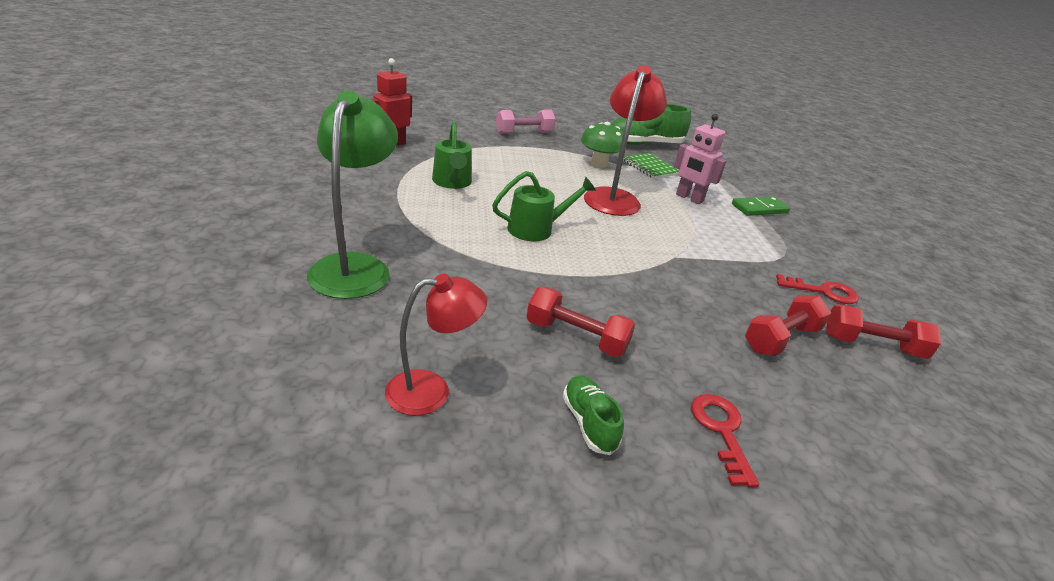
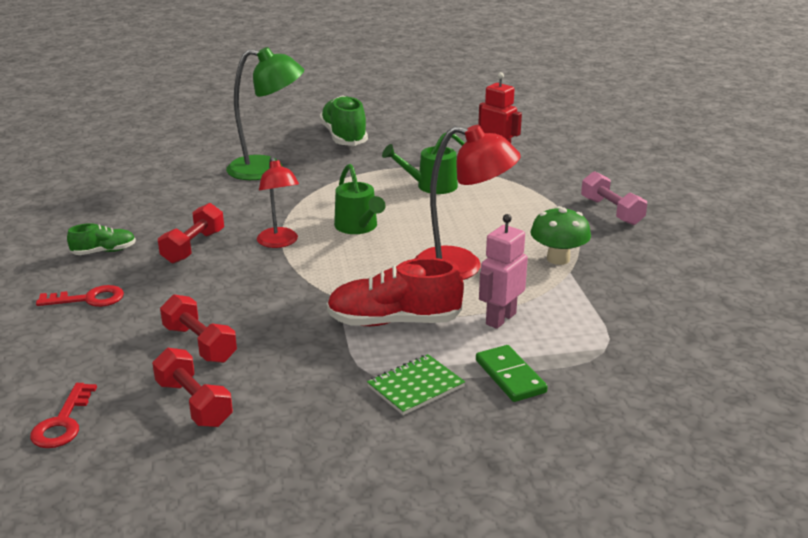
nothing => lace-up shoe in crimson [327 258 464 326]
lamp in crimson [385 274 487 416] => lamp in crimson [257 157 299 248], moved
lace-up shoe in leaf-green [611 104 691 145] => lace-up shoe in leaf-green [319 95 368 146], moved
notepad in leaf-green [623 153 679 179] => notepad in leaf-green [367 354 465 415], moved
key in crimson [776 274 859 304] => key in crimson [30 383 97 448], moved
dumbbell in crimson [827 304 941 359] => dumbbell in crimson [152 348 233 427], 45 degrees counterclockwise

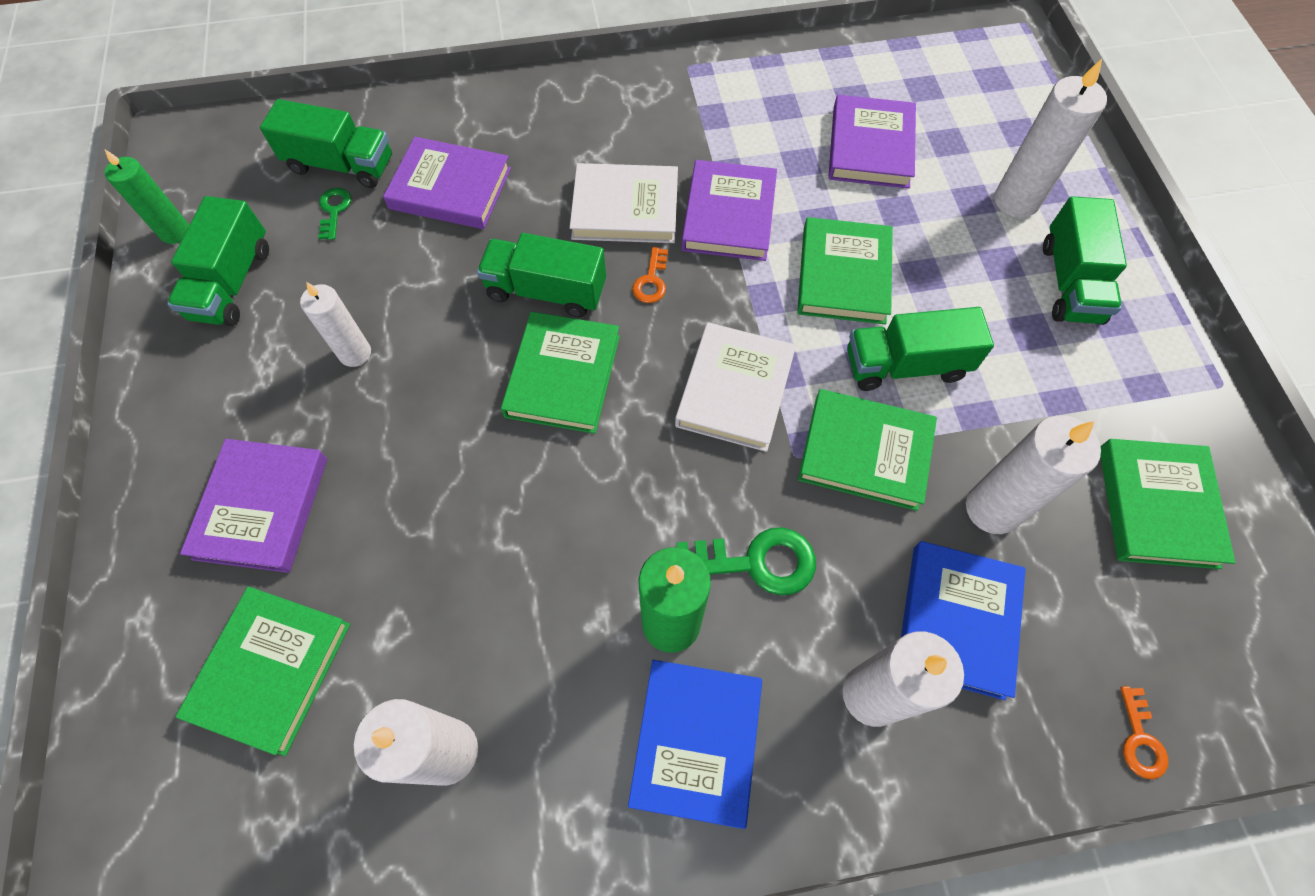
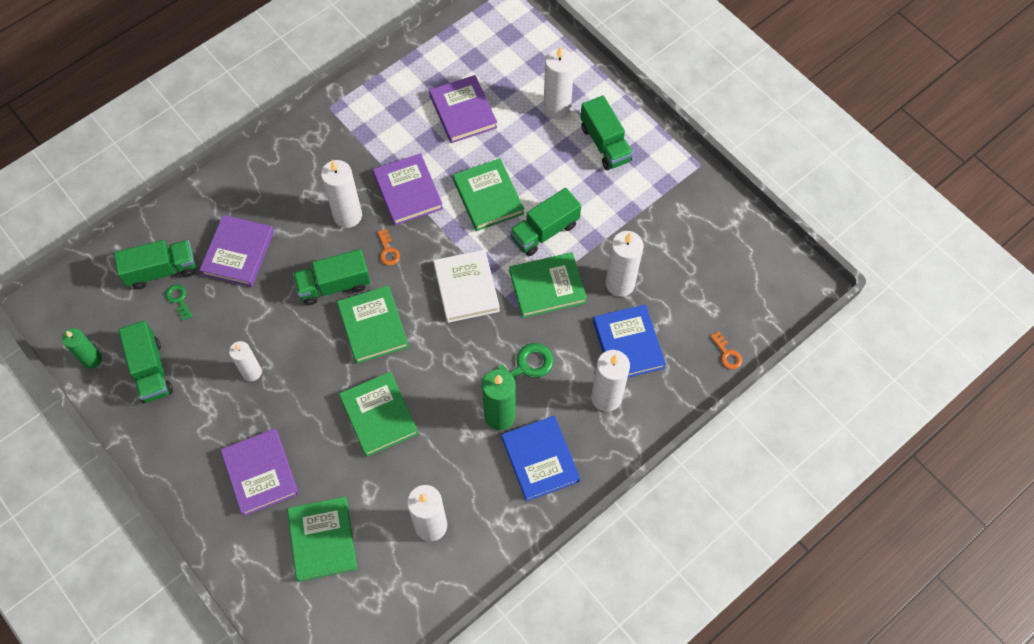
hardback in leaf-green [1100 439 1235 569] => hardback in leaf-green [339 372 418 457], moved
hardback in pure white [570 163 678 243] => candle in pure white [321 160 362 228]
hardback in purple [383 137 511 229] => hardback in purple [200 215 274 287], 60 degrees counterclockwise

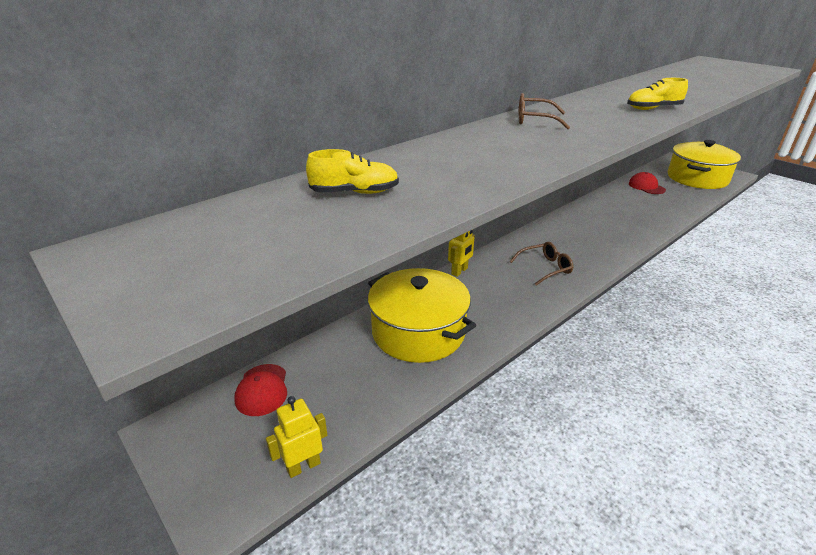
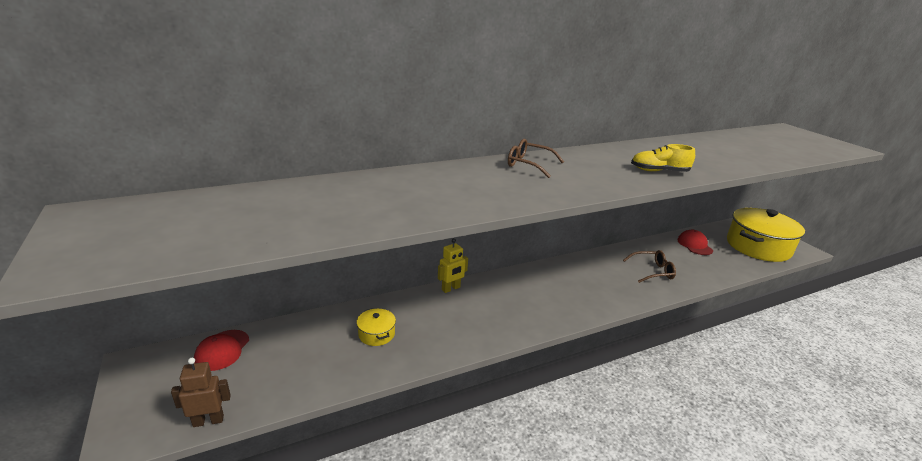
lace-up shoe in bright yellow [306 149 399 194] => nothing
spectacles in brown [510 242 574 285] => spectacles in brown [623 250 676 283], moved
toy robot in bright yellow [266 396 327 478] => toy robot in brown [171 358 231 427]
pot in bright yellow [368 268 476 363] => pot in bright yellow [357 308 396 346], x0.43

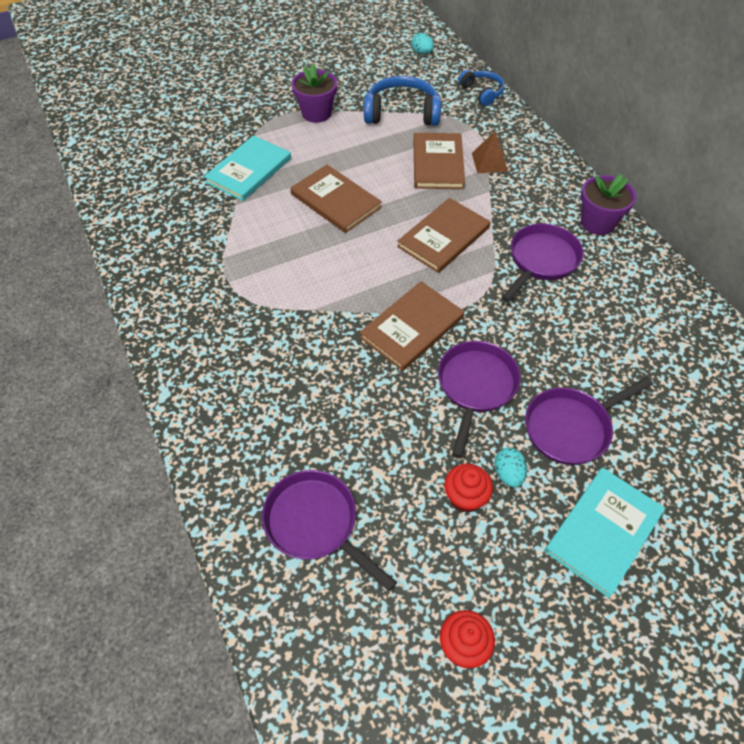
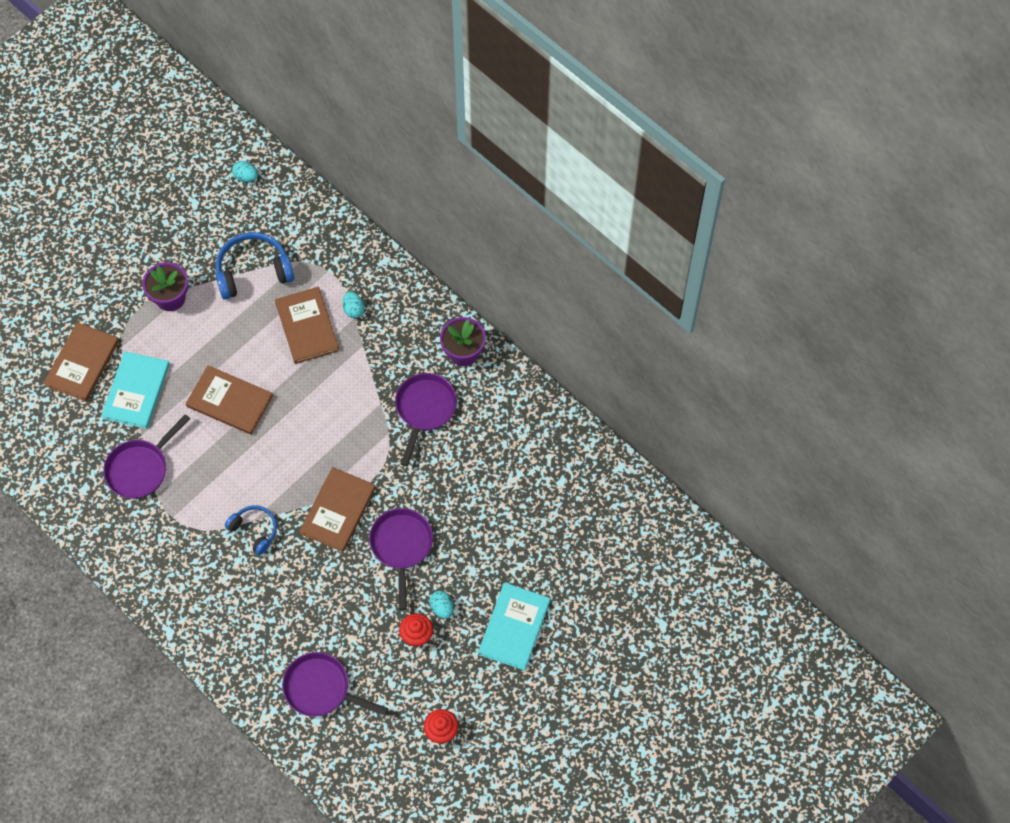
hardback in brown [397 198 491 273] => hardback in brown [44 322 119 402], moved
over-ear headphones in cobalt [458 69 505 106] => over-ear headphones in cobalt [225 505 277 555], moved
pan in purple [525 377 653 465] => pan in purple [103 414 190 499], moved
pyramid in brown [472 131 508 173] => toy egg in turquoise [343 292 364 318]

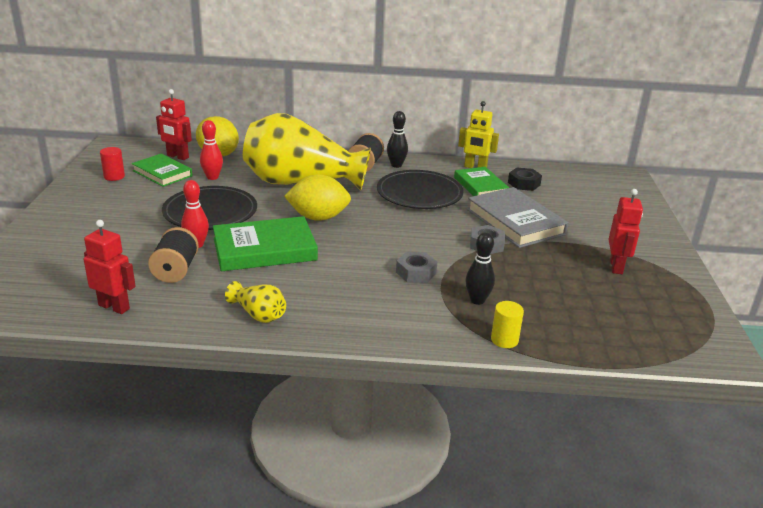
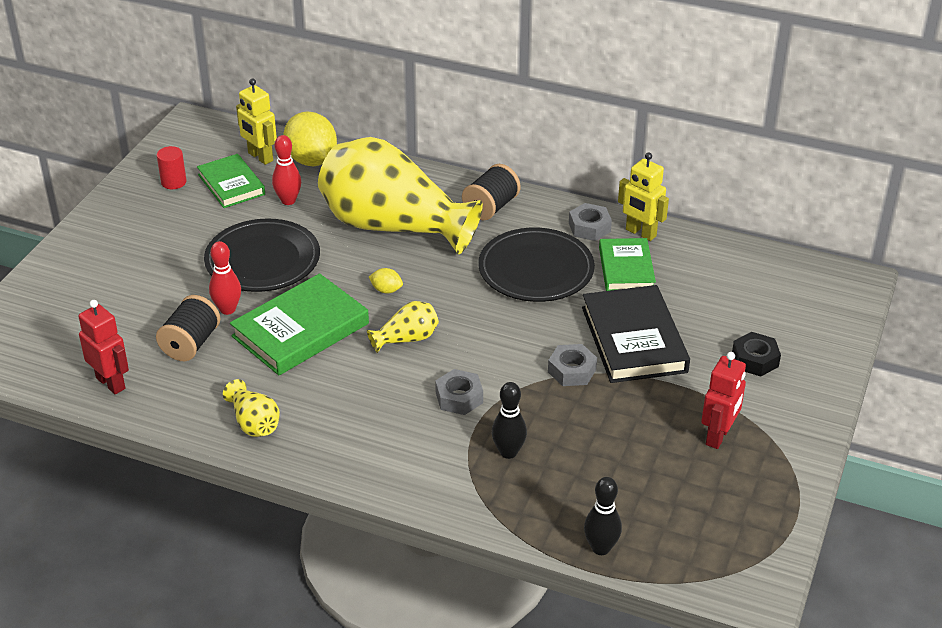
solid cylinder in bright yellow [491 301 524 348] => nothing
nothing => tall vase in bright yellow [367 301 439 353]
nothing => hexagon nut in grey [569 203 612 241]
bowling pin in black [387 111 408 168] => bowling pin in black [584 477 622 555], moved
hexagon nut in black [508 168 542 191] => hexagon nut in black [732 332 781 377], moved
toy robot in crimson [156 89 192 160] => toy robot in bright yellow [236 79 277 165]
hardback in grey [467 187 569 248] => hardback in black [582 285 690 383]
hardback in leaf-green [213 216 318 271] => hardback in leaf-green [230 273 369 375], 45 degrees counterclockwise
lemon in bright yellow [284 175 351 221] => lemon in bright yellow [369 268 403 293], x0.44

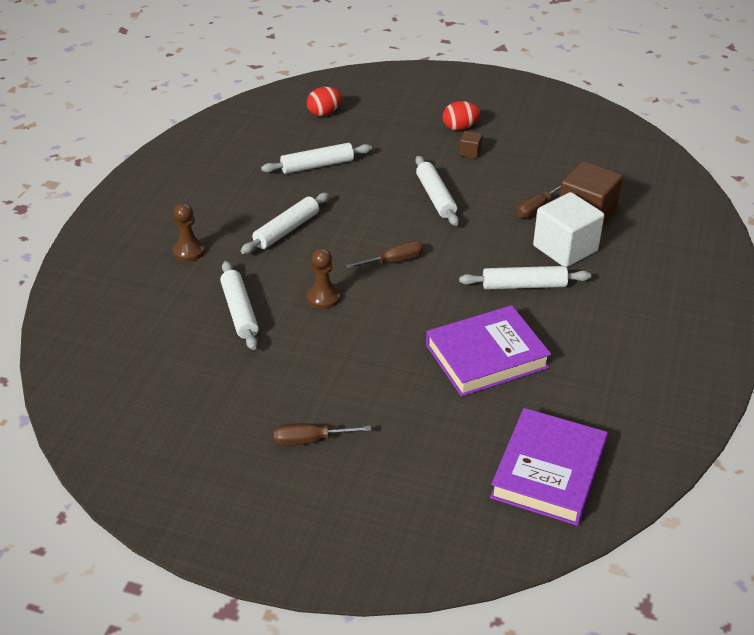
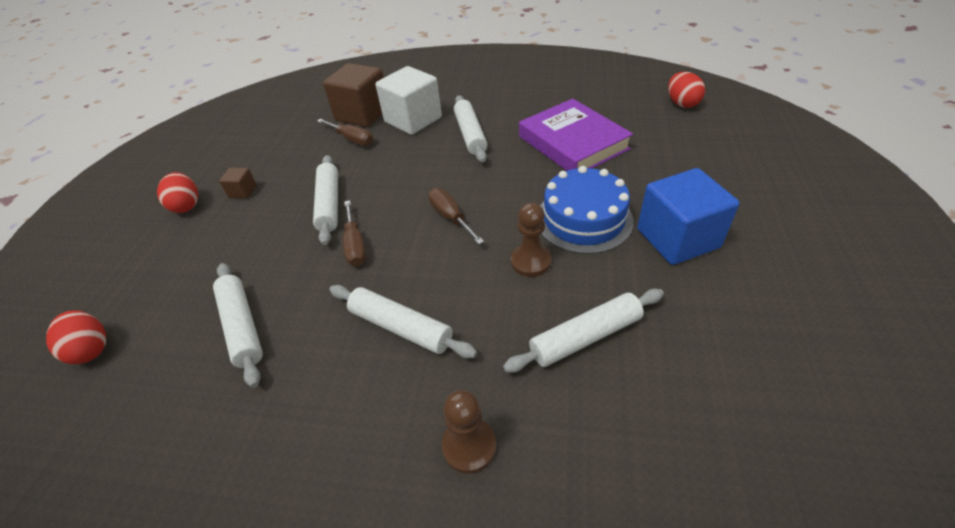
nothing => gateau in cobalt [540 166 634 254]
nothing => solid cube in cobalt [637 168 739 265]
flat screwdriver in brown [274 423 371 446] => flat screwdriver in brown [343 200 366 267], moved
hardback in purple [490 408 608 526] => toy egg in crimson [668 72 705 108]
pastry roller in pure white [415 156 459 226] => pastry roller in pure white [313 155 338 245], 75 degrees counterclockwise

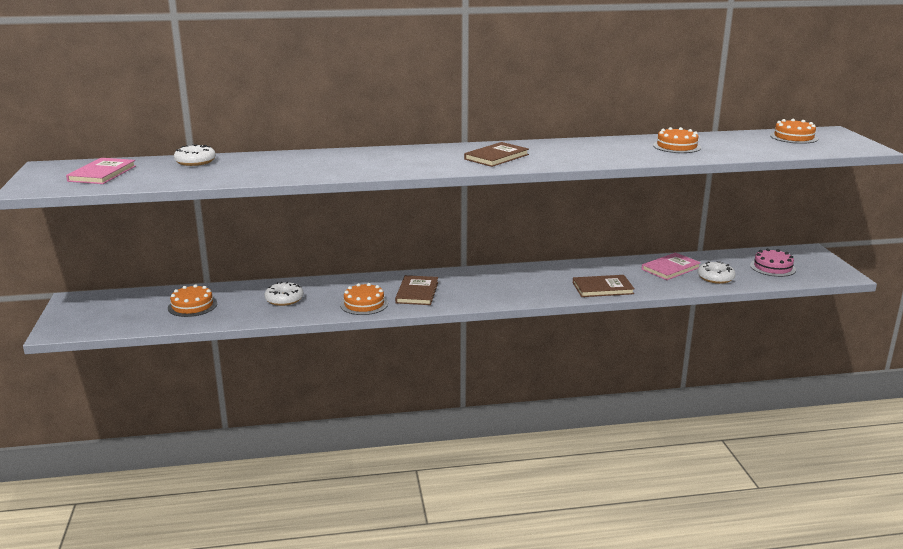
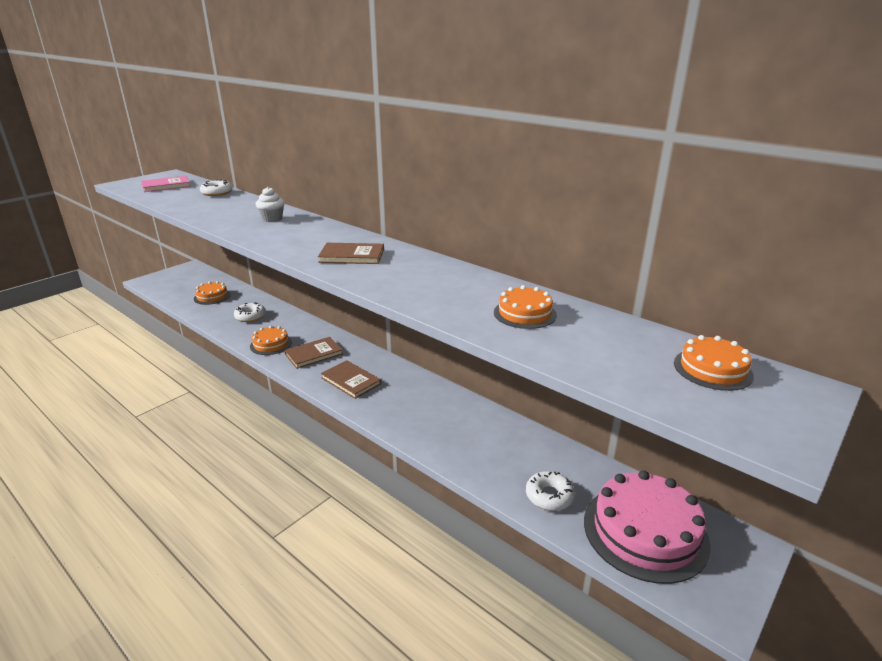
hardback in rosy [642 253 701 280] => nothing
nothing => muffin in pure white [256 187 285 222]
hardback in brown [573 275 634 297] => hardback in brown [321 360 381 399], moved
gateau in rosy [750 248 796 277] => gateau in rosy [584 470 711 584], x1.90

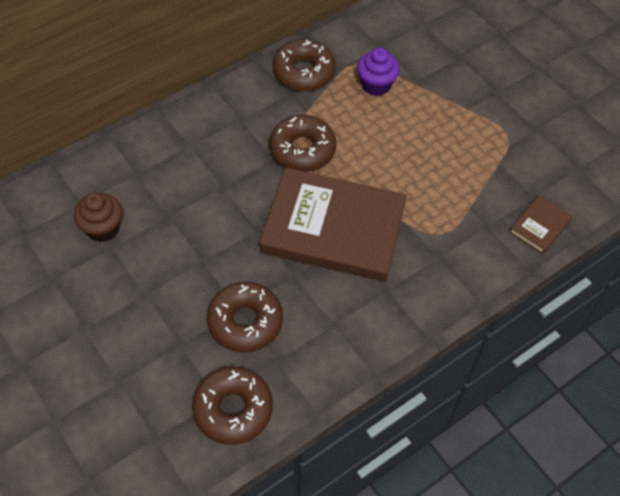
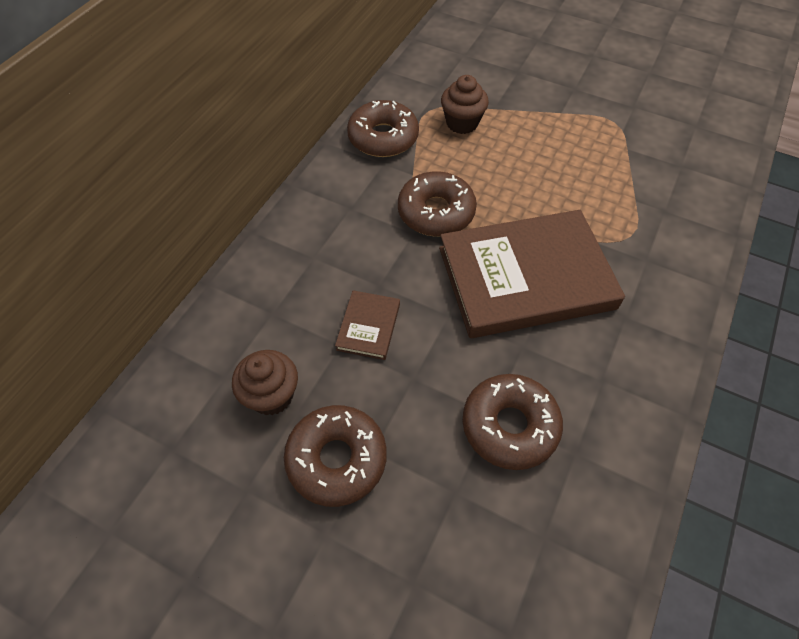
glazed donut in brown [192 366 273 445] => glazed donut in brown [284 405 387 507], moved
hardback in brown [509 195 572 254] => hardback in brown [335 290 400 360], moved
muffin in purple [357 48 400 96] => muffin in brown [441 75 489 134]

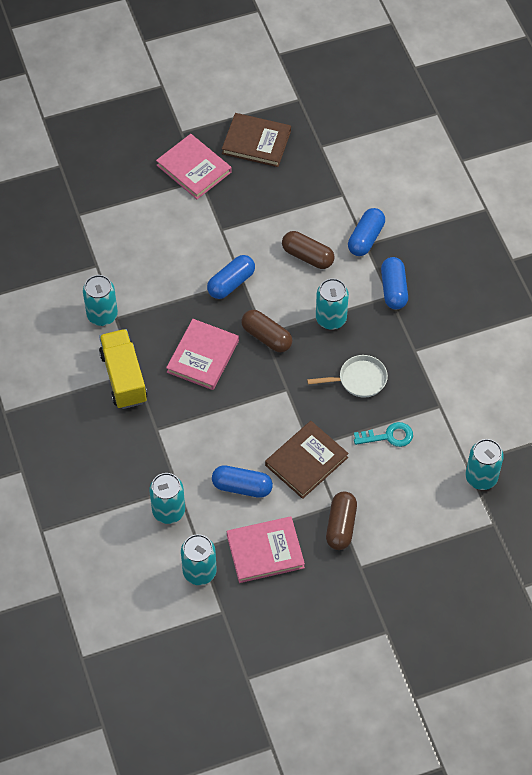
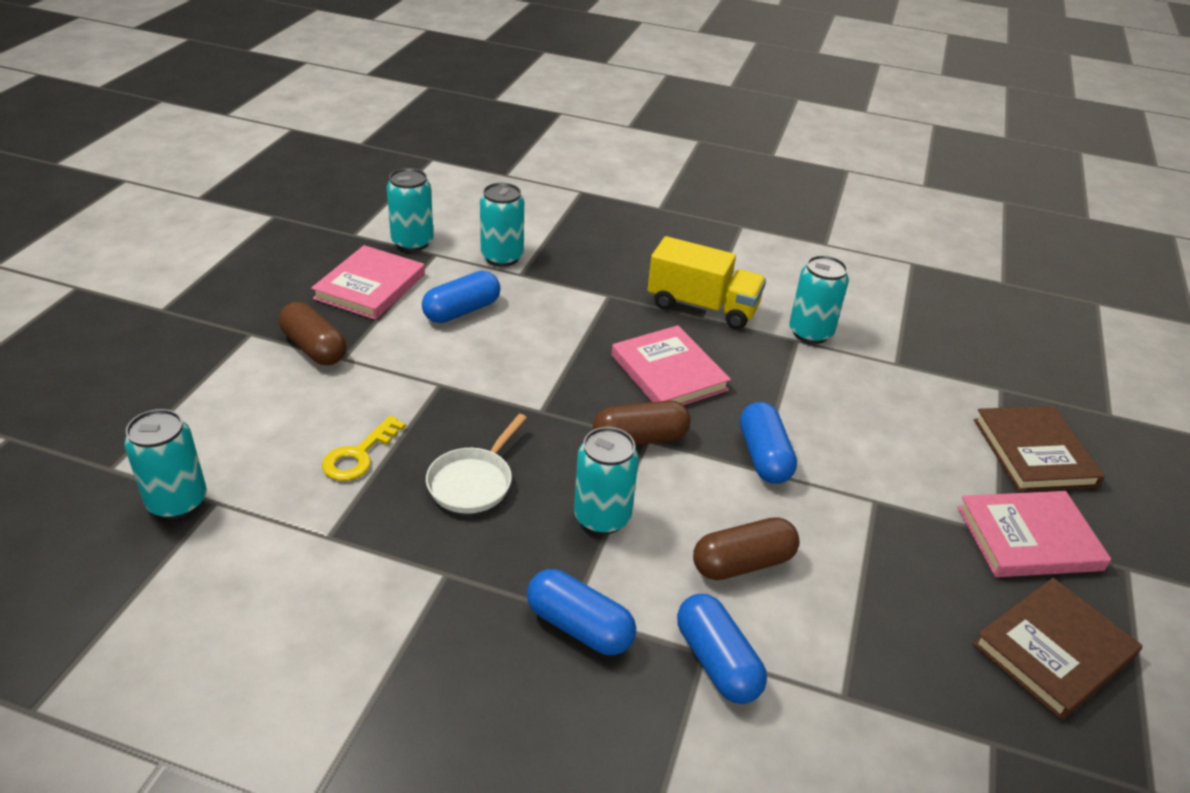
hardback in brown [265 421 349 499] => hardback in brown [974 406 1105 492], moved
key in turquoise [354 422 413 447] => key in bright yellow [322 416 406 481]

